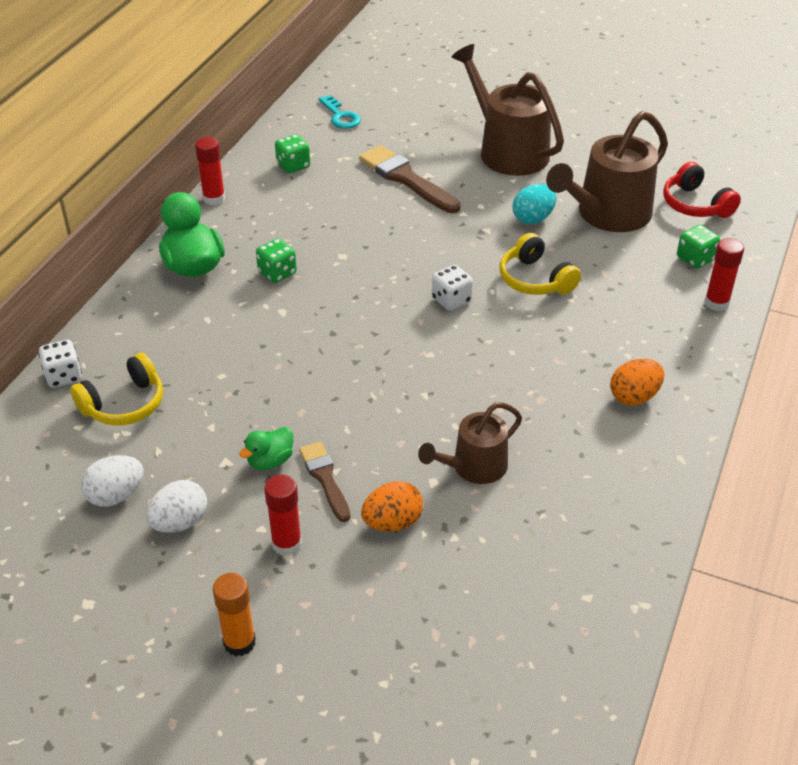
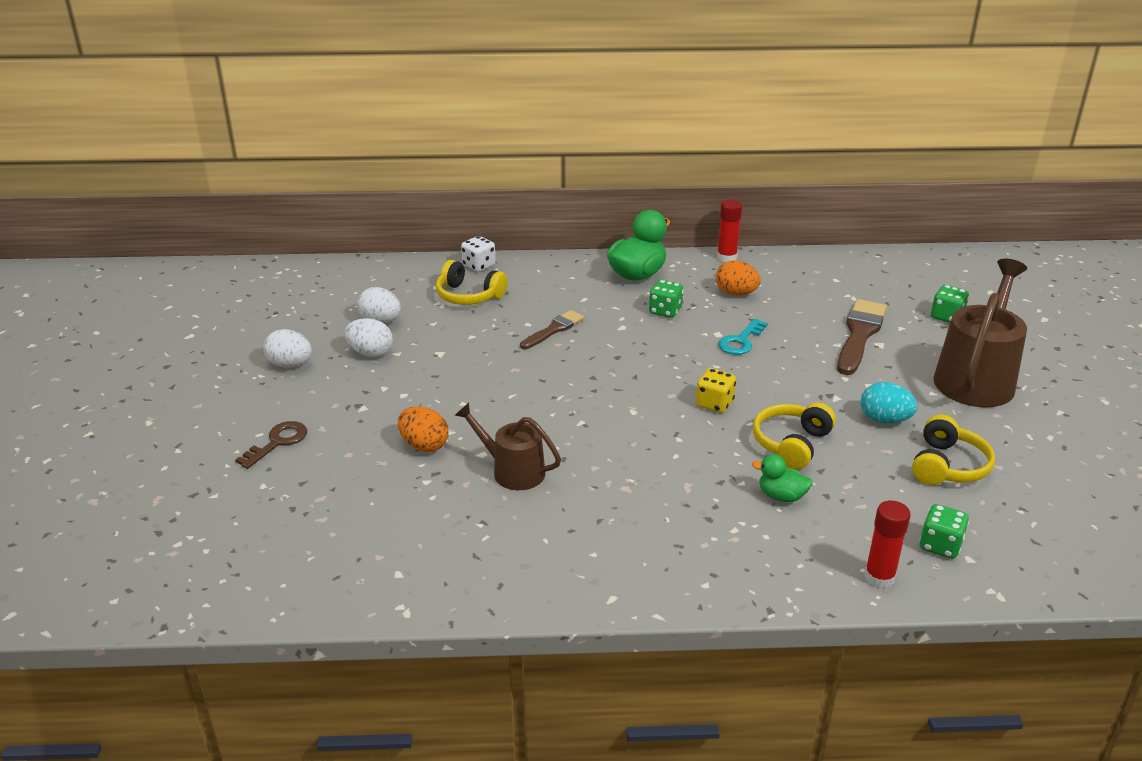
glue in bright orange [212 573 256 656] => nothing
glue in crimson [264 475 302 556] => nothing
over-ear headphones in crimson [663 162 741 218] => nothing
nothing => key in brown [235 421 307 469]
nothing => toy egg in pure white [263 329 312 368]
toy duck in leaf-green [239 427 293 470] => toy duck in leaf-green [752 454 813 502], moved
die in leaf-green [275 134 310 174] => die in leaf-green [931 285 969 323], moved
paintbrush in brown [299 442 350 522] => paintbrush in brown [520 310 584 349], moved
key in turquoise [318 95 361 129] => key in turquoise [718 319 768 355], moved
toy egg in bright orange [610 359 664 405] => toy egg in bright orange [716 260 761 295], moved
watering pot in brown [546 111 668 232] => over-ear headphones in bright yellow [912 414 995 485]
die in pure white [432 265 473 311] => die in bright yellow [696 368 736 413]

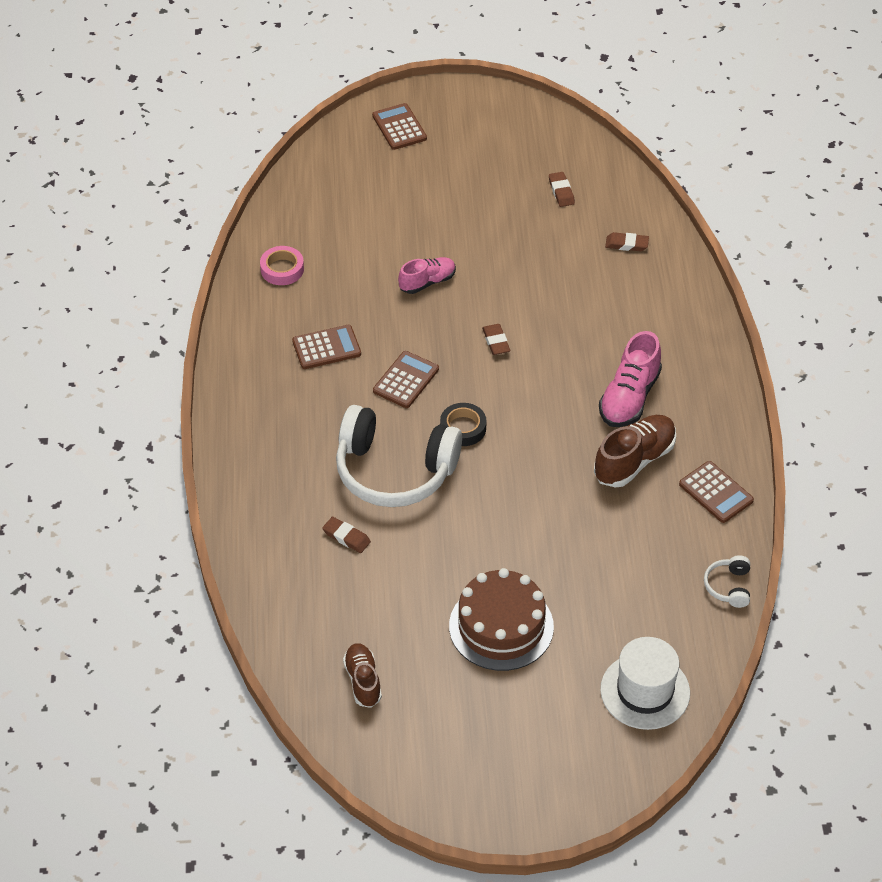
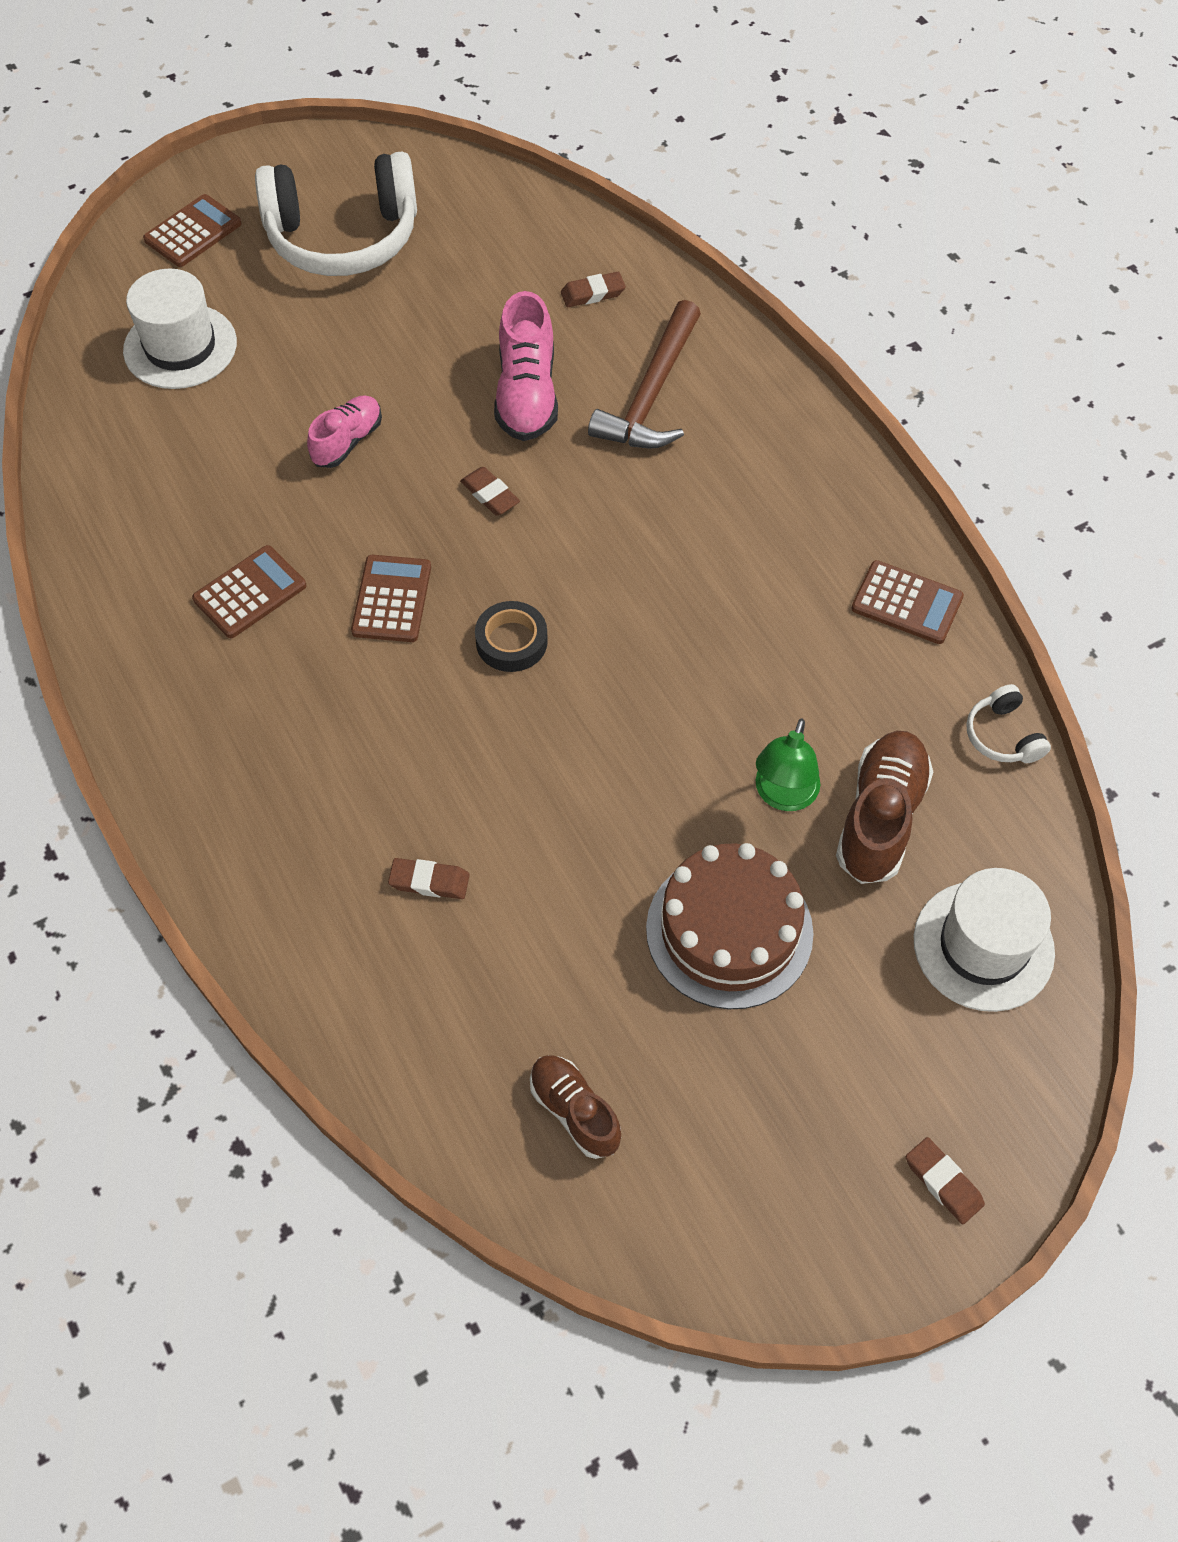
roll of tape in rosy [260 246 304 285] => nothing
nothing => top hat in pure white [123 268 237 389]
nothing => hammer in brown [588 300 701 449]
nothing => lamp in leaf-green [756 719 820 811]
over-ear headphones in pure white [336 405 462 507] => over-ear headphones in pure white [255 151 417 276], moved
pencil eraser in brown [549 172 575 207] => pencil eraser in brown [906 1137 985 1224], moved
lace-up shoe in brown [594 415 676 488] => lace-up shoe in brown [836 731 933 884], moved
lace-up shoe in rosy [599 331 662 427] => lace-up shoe in rosy [494 291 558 441], moved
adding machine in brown [372 103 427 150] => adding machine in brown [143 194 242 267], 90 degrees clockwise

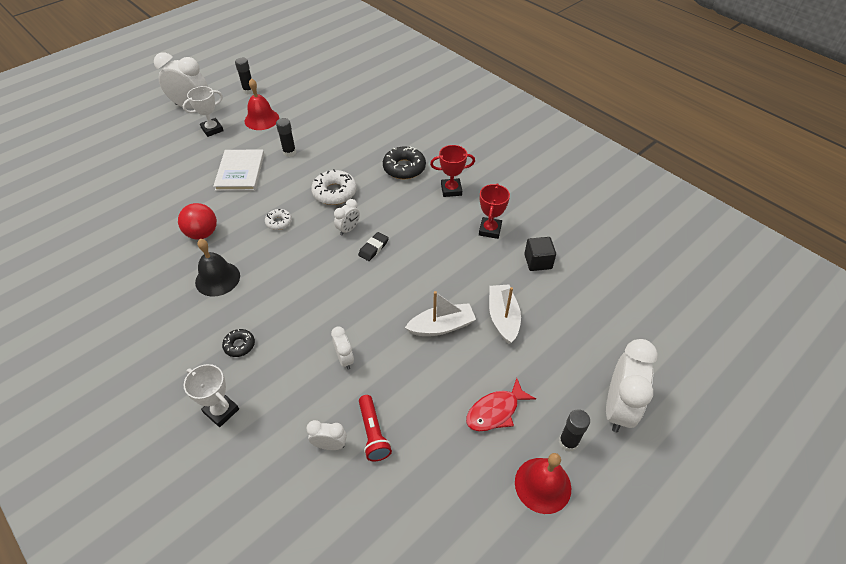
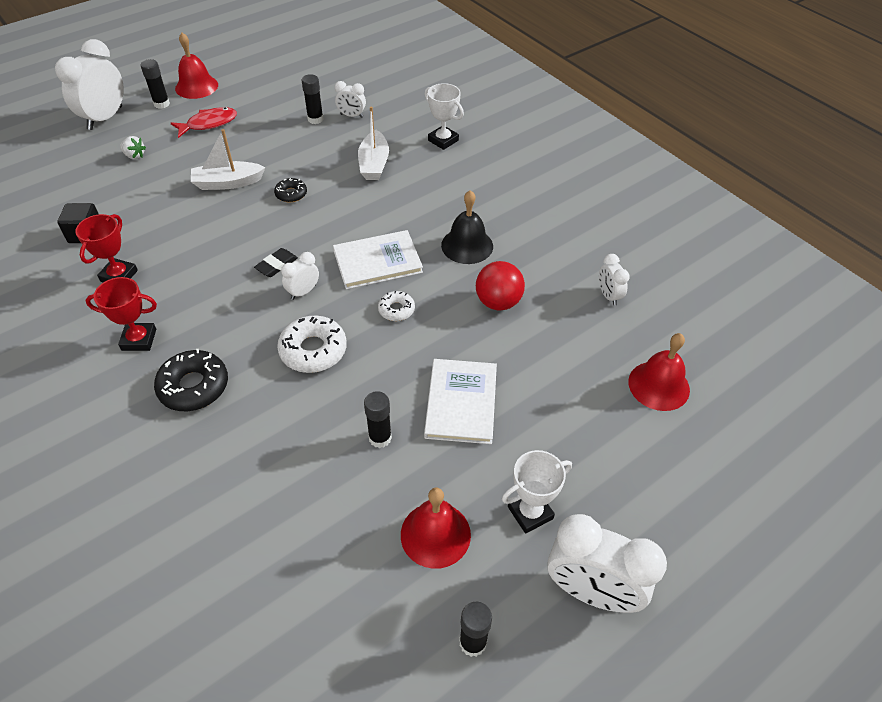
nothing => strawberry in pure white [120 136 146 159]
nothing => hardback in pure white [333 230 423 289]
nothing => school bell in crimson [628 333 690 411]
glazed donut in black [222 329 255 357] => glazed donut in black [274 178 307 203], moved
bedside clock in pure white [331 327 354 370] => bedside clock in pure white [599 254 630 306], moved
sailboat in pure white [489 285 521 344] => sailboat in pure white [358 106 389 180], moved
torch in crimson [359 395 392 462] => glue in black [302 74 324 124]

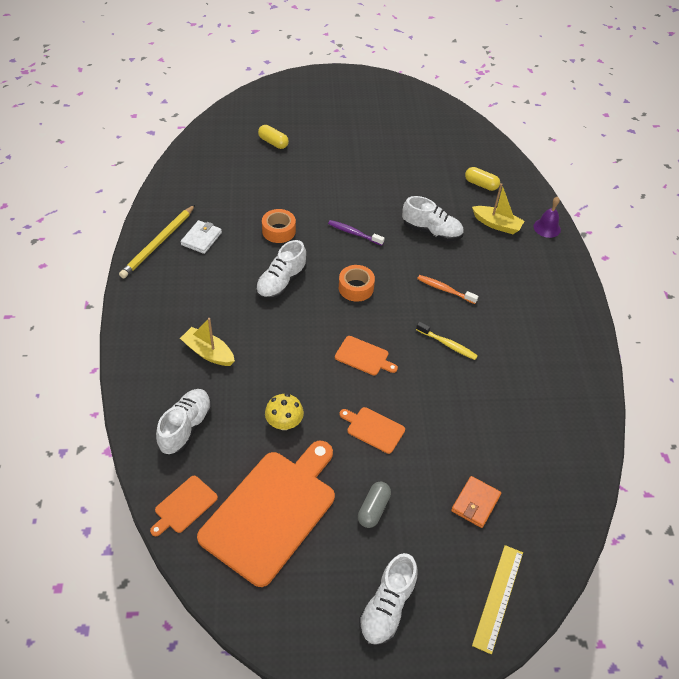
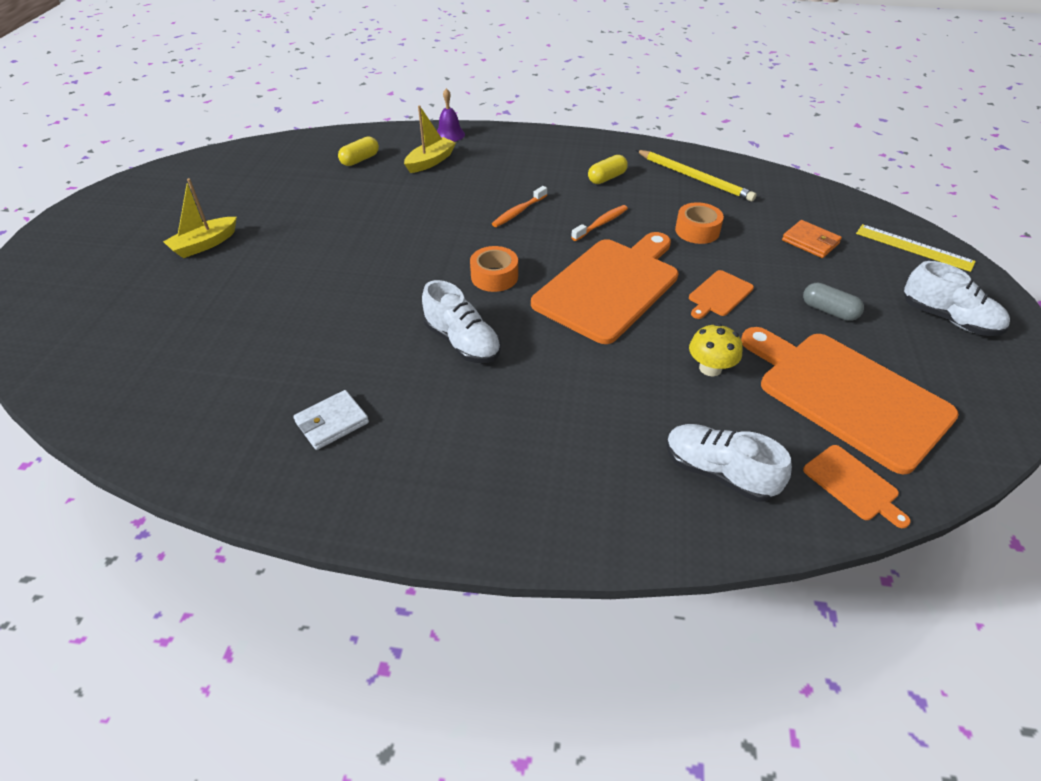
toothbrush in purple [328 220 384 246] => nothing
lace-up shoe in pure white [402 196 464 241] => nothing
wooden pencil in bright yellow [119 205 195 278] => wooden pencil in bright yellow [636 150 756 202], moved
sailboat in bright yellow [180 318 235 366] => sailboat in bright yellow [163 178 237 258], moved
pill shape in bright yellow [258 125 289 149] => pill shape in bright yellow [588 155 628 184], moved
roll of tape in bright orange [262 209 296 243] => roll of tape in bright orange [675 202 724 244], moved
toothbrush in bright yellow [416 322 478 360] => toothbrush in bright orange [571 205 628 241]
wallet in pure white [181 220 222 254] => wallet in pure white [293 390 369 450], 75 degrees counterclockwise
bread board in bright orange [335 336 398 375] => bread board in bright orange [531 232 678 344], x2.28

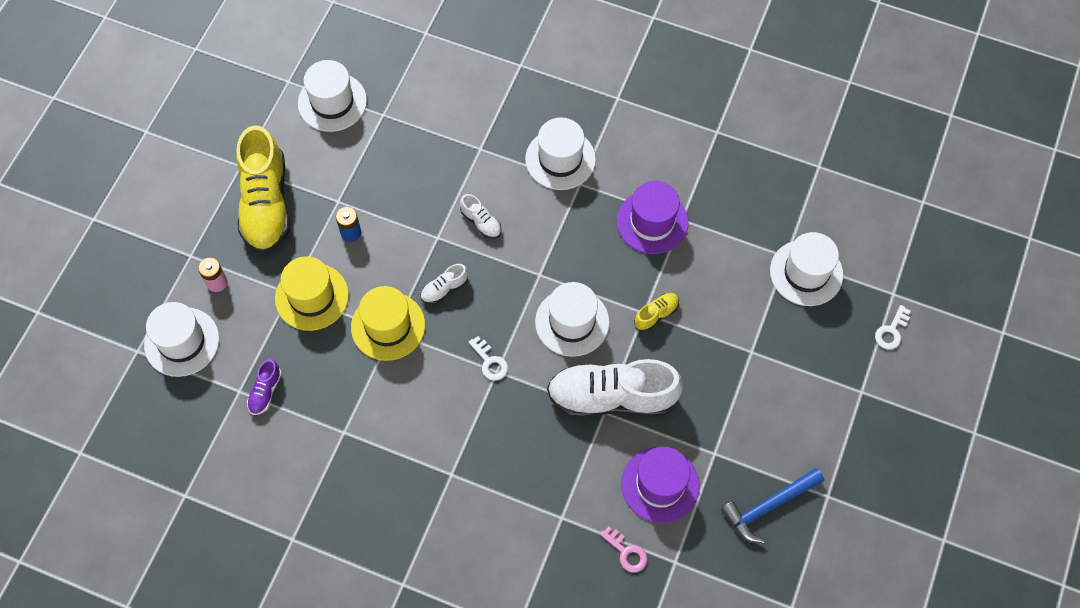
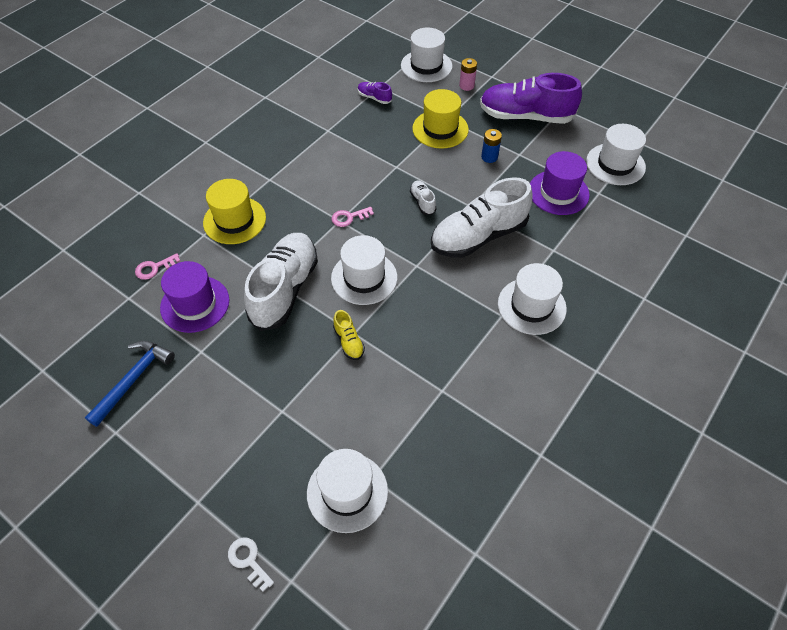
top hat in bright yellow [351 286 425 361] => top hat in bright yellow [203 179 266 244], moved
top hat in purple [617 181 689 254] => top hat in purple [530 151 590 215], moved
lace-up shoe in bright yellow [236 125 290 254] => lace-up shoe in purple [480 73 582 124]
key in pure white [469 336 508 381] => key in rosy [331 207 374 227]
hammer in cobalt [721 468 824 543] => hammer in cobalt [85 341 175 427], 45 degrees clockwise
lace-up shoe in pure white [460 194 501 239] => lace-up shoe in pure white [431 177 533 258], x2.35

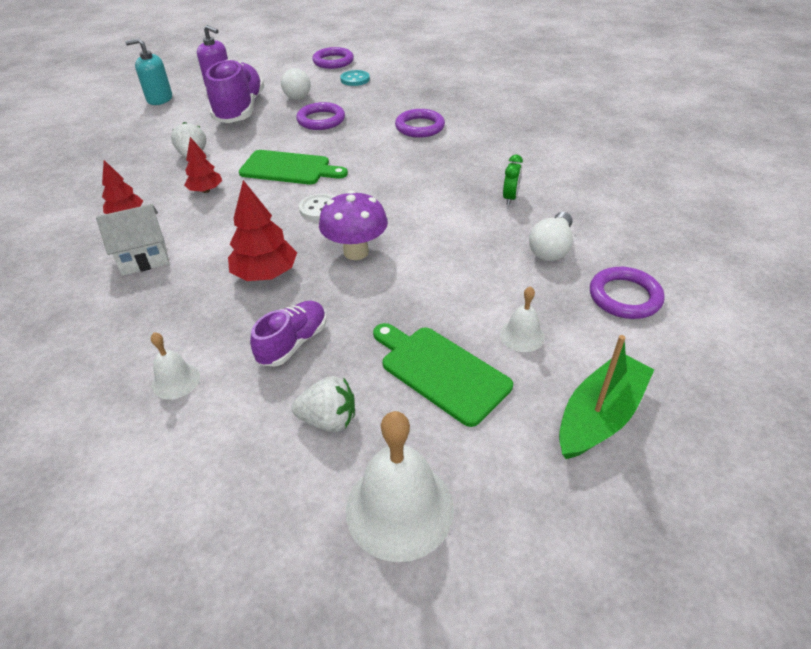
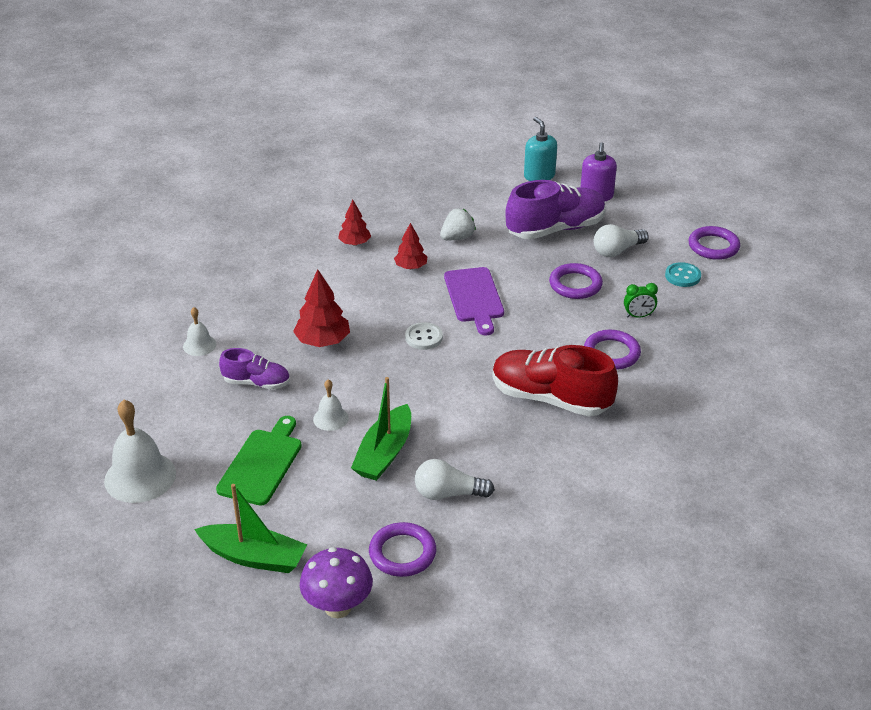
cottage in pure white [96 204 169 276] => nothing
strawberry in pure white [292 376 355 432] => nothing
nothing => sailboat in leaf-green [351 377 411 481]
nothing => lace-up shoe in crimson [492 345 618 416]
toadstool in purple [319 191 388 260] => toadstool in purple [300 547 373 618], moved
school bell in pure white [500 286 545 352] => school bell in pure white [313 379 349 431], moved
bedside clock in leaf-green [503 154 523 205] => bedside clock in leaf-green [624 283 658 318], moved
bread board in leaf-green [239 150 348 184] => bread board in purple [444 267 504 335]

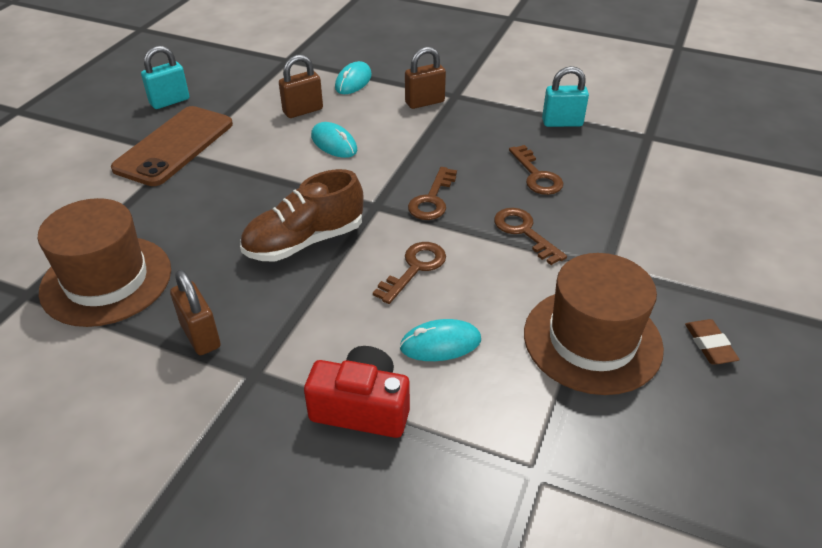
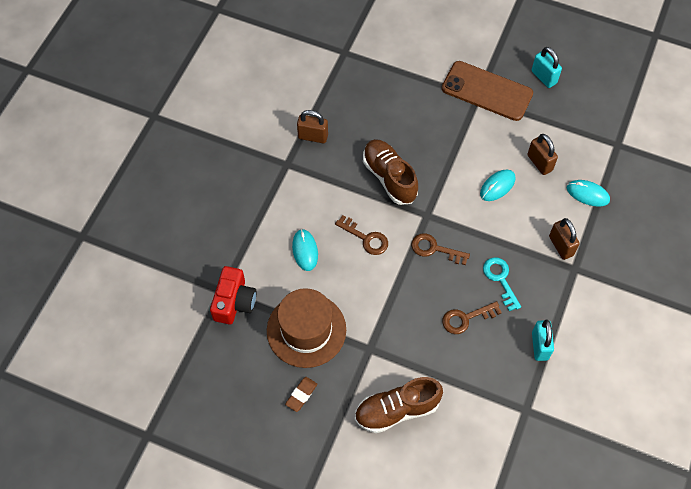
top hat in brown [38 198 171 327] => nothing
key in brown [494 208 567 265] => nothing
nothing => lace-up shoe in brown [355 377 443 433]
nothing => key in turquoise [483 257 521 311]
camera in crimson [304 346 410 438] => camera in crimson [210 266 257 324], moved
small lock in brown [170 270 221 355] => small lock in brown [297 110 328 143], 45 degrees clockwise
pencil eraser in brown [685 319 740 364] => pencil eraser in brown [285 377 318 412], 45 degrees counterclockwise

